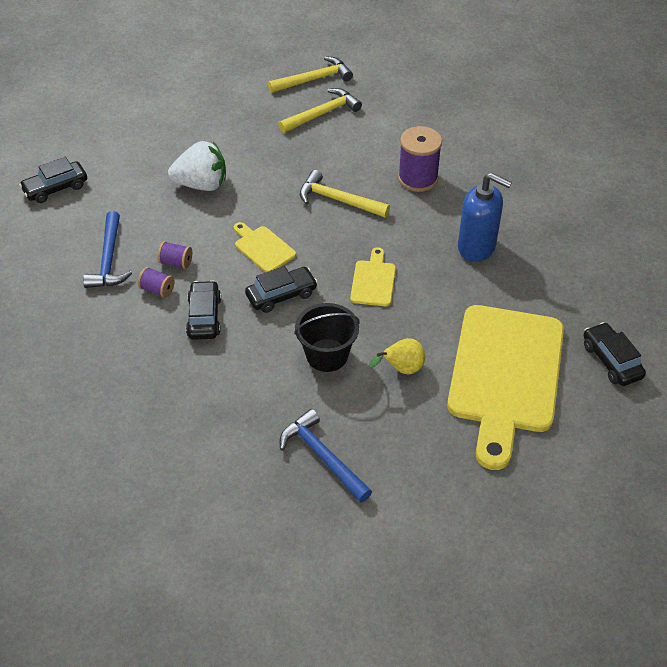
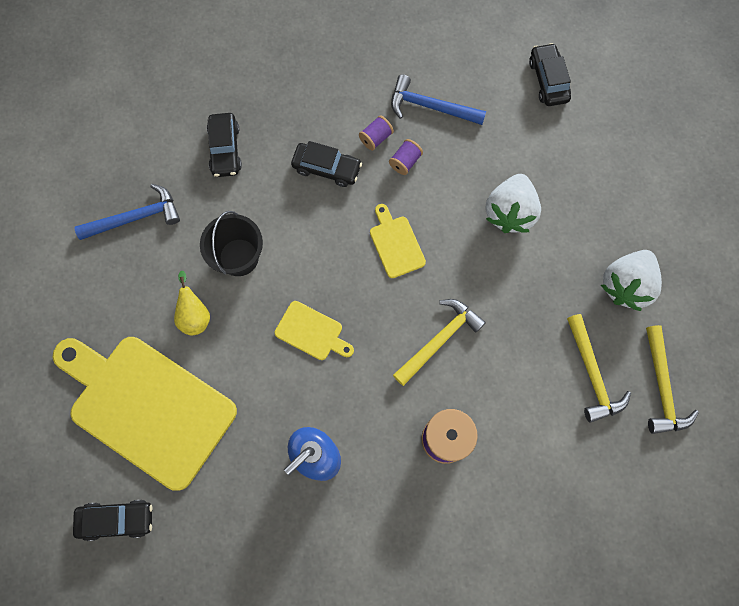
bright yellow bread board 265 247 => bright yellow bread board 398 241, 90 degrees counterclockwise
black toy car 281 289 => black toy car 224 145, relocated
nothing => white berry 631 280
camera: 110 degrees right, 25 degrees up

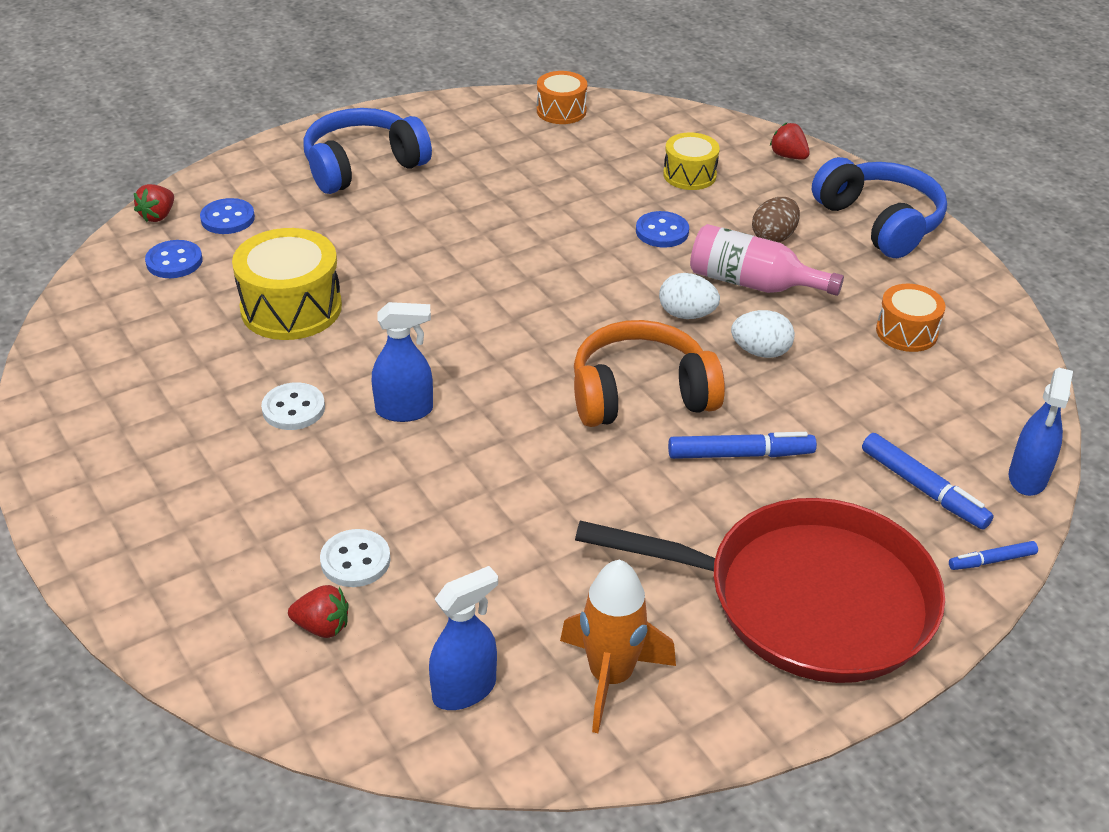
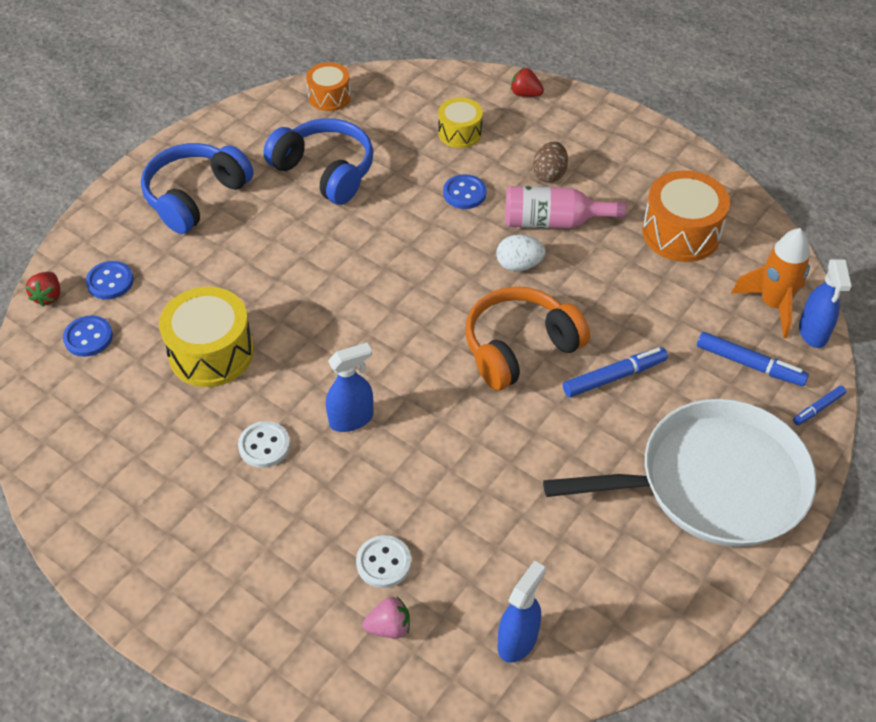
cobalt headphones 879 207 => cobalt headphones 318 161, relocated
orange snare drum 911 318 => orange snare drum 686 216, x1.66
white egg shape 763 334 => nothing
red pan 760 590 => white pan 680 473
orange rocket 618 646 => orange rocket 770 283, relocated
red berry 318 611 => rosy berry 386 617
camera: 20 degrees left, 10 degrees up

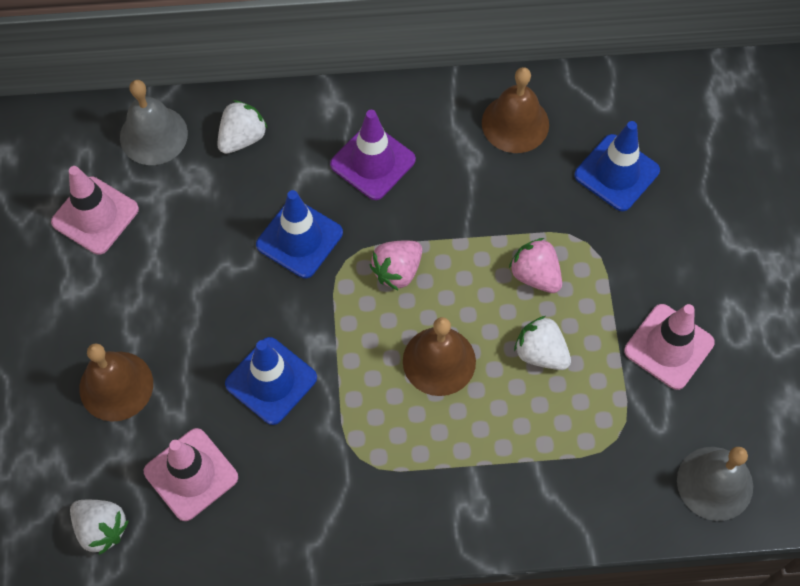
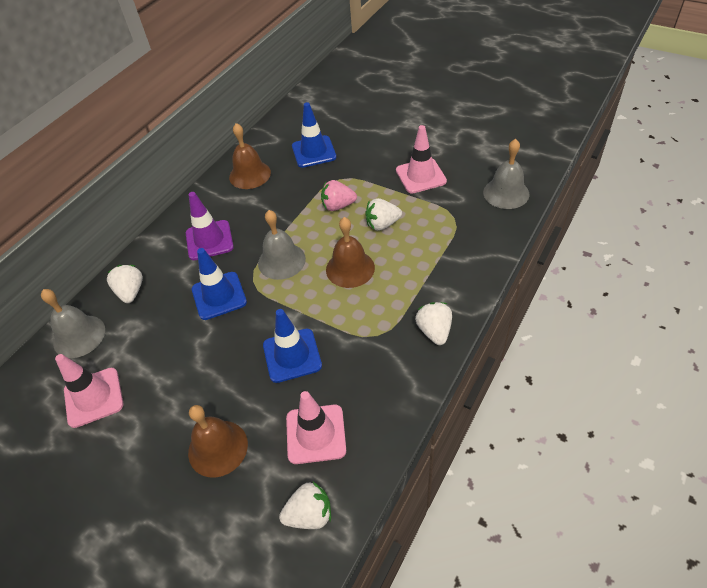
rosy berry 396 265 => gray school bell 282 245
nothing => white berry 433 323
camera: 50 degrees left, 15 degrees down

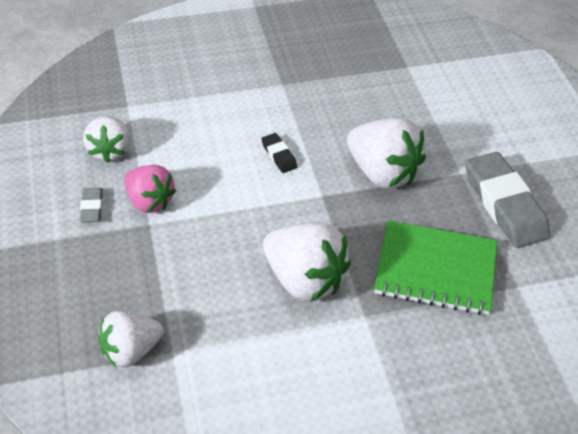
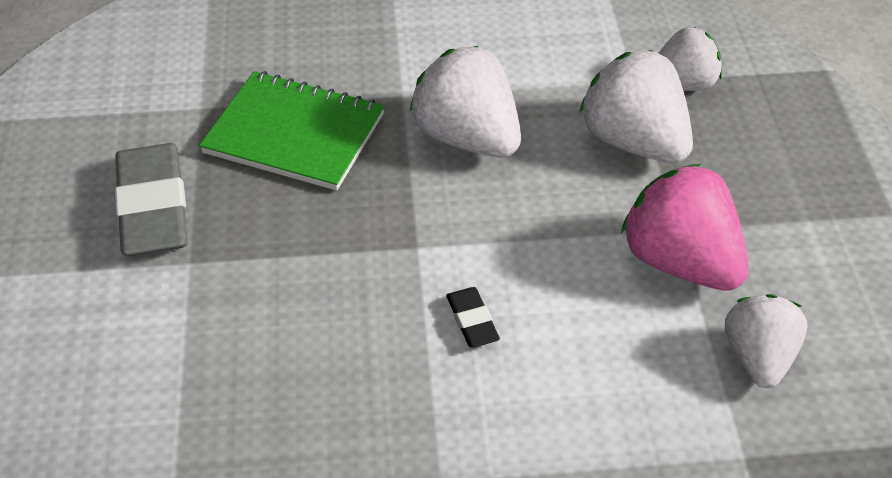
white berry 386 153 => white berry 636 106, relocated
rosy berry 150 189 => rosy berry 685 227, x1.52
gray pencil eraser 91 205 => nothing
camera: 170 degrees left, 0 degrees up

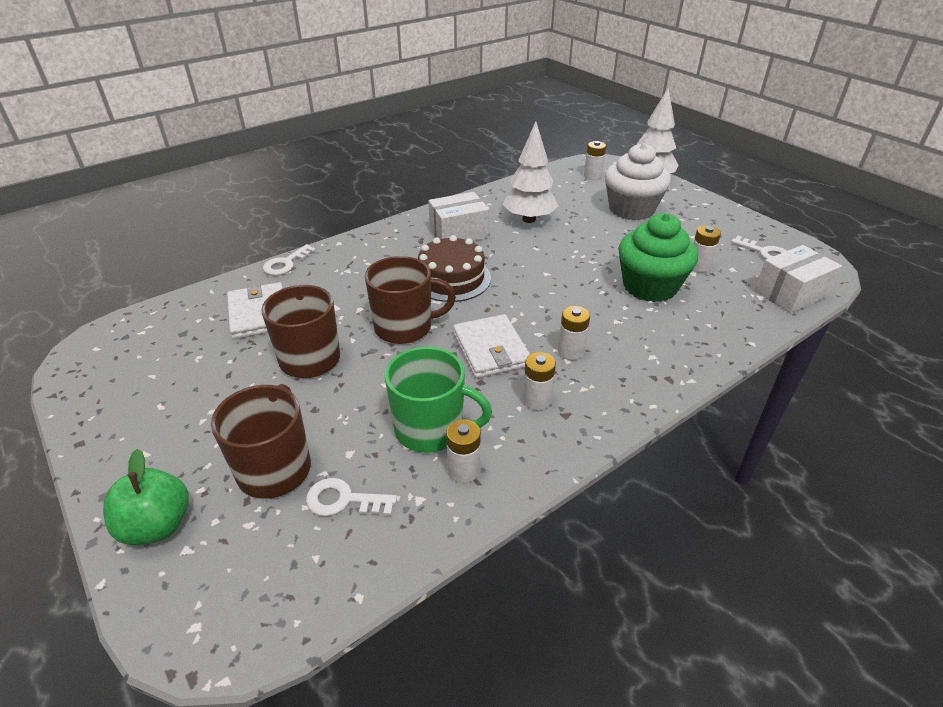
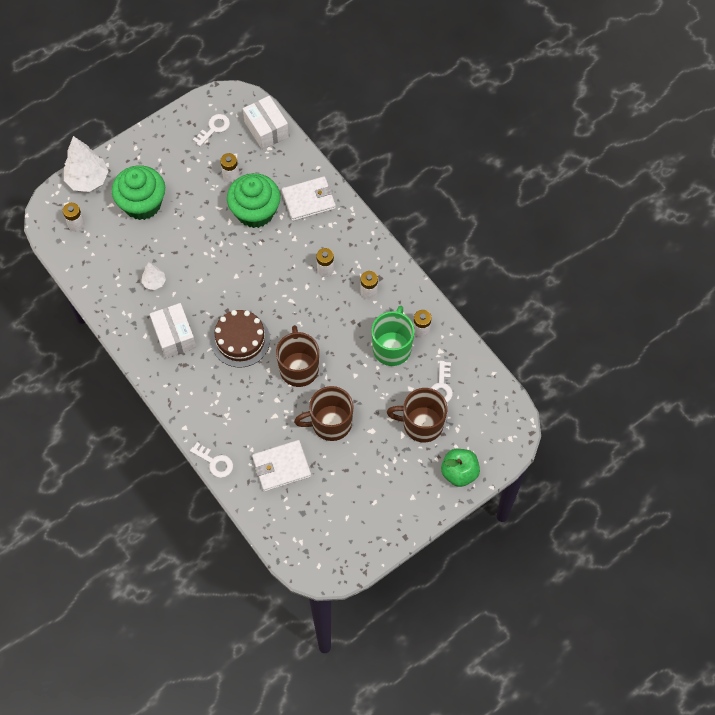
white fir tree 530 172 => white fir tree 153 276, x0.53
white muffin 638 181 => emerald muffin 138 192
white card wallet 491 346 => white card wallet 309 198, relocated
camera: 90 degrees left, 25 degrees up

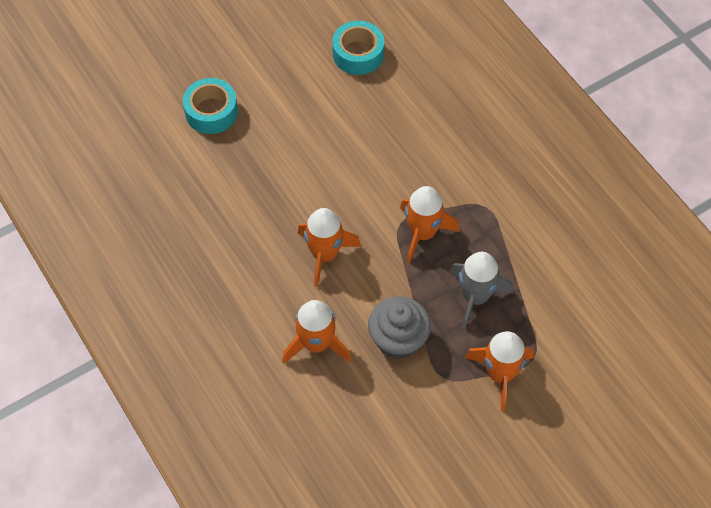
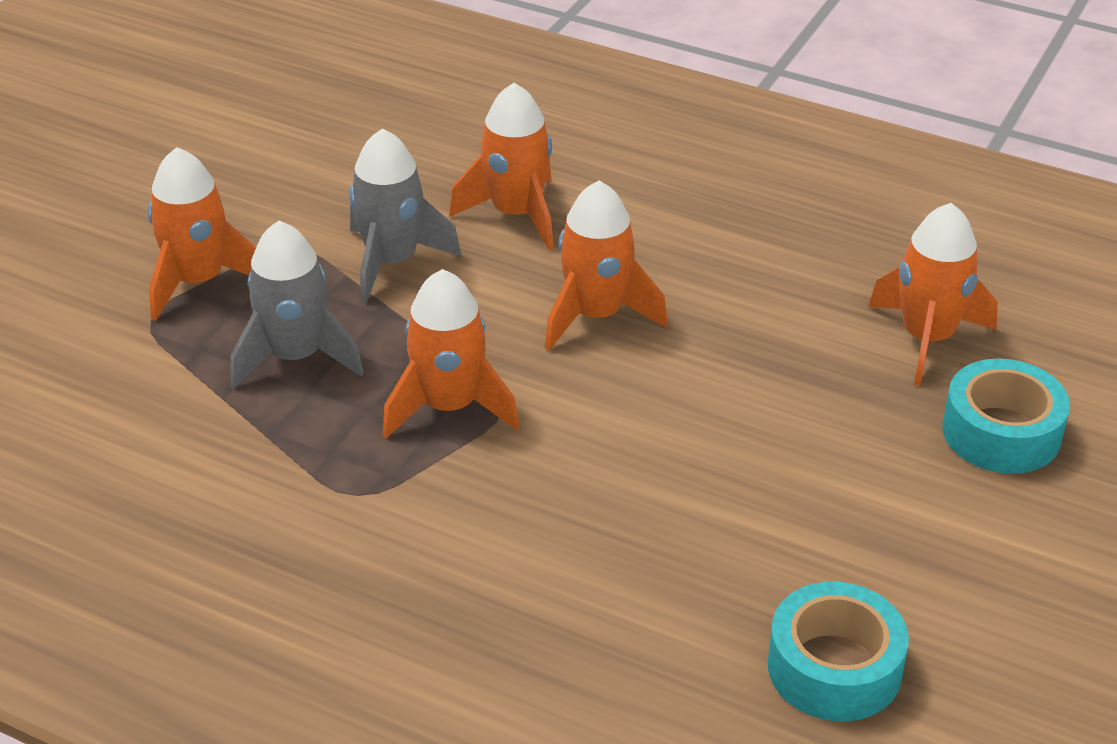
gray muffin 399 327 => gray rocket 405 216
nothing => orange rocket 933 294
camera: 150 degrees right, 20 degrees down

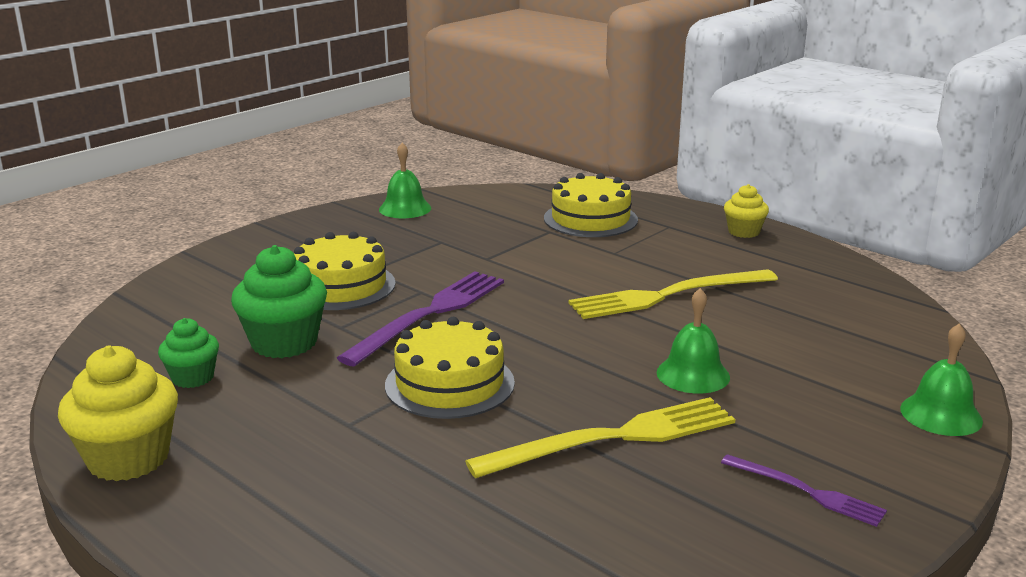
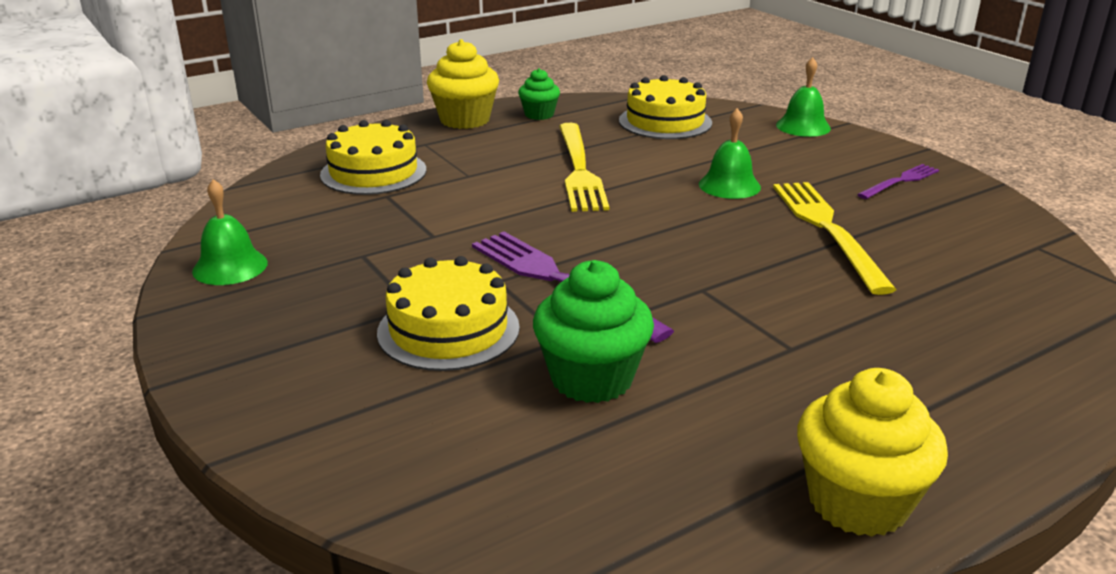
bright yellow muffin 746 211 => bright yellow muffin 463 84, x1.68
bright yellow layer cake 450 368 => bright yellow layer cake 665 107, relocated
emerald muffin 188 353 => emerald muffin 539 94, relocated
camera: 75 degrees left, 5 degrees up

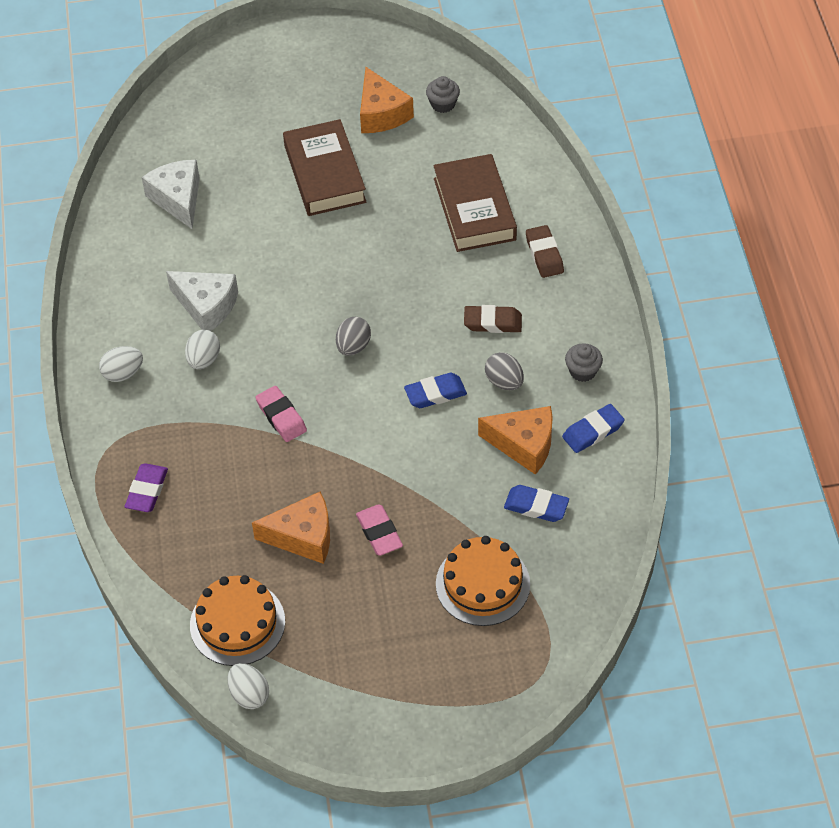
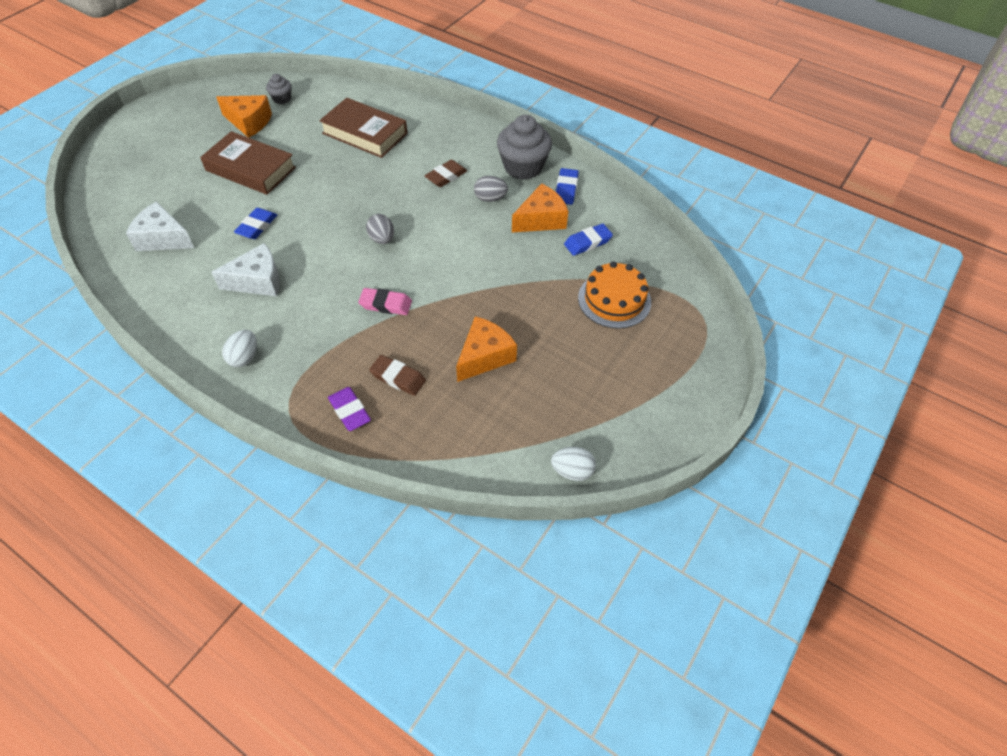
brown pencil eraser 545 251 => brown pencil eraser 397 375, relocated
white egg shape 202 349 => nothing
gray muffin 584 362 => gray muffin 524 147, x2.01
cobalt pencil eraser 435 390 => cobalt pencil eraser 255 223, relocated
rosy pencil eraser 379 530 => nothing
orange layer cake 237 620 => nothing
camera: 50 degrees left, 0 degrees up

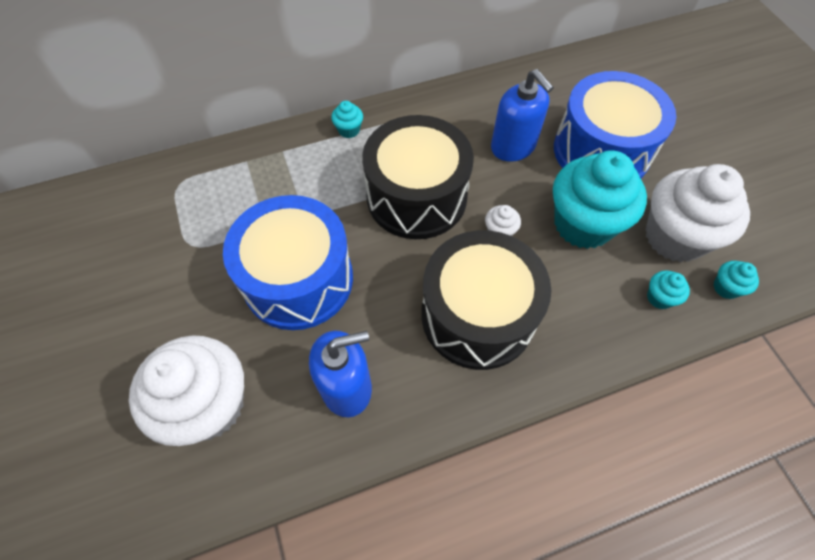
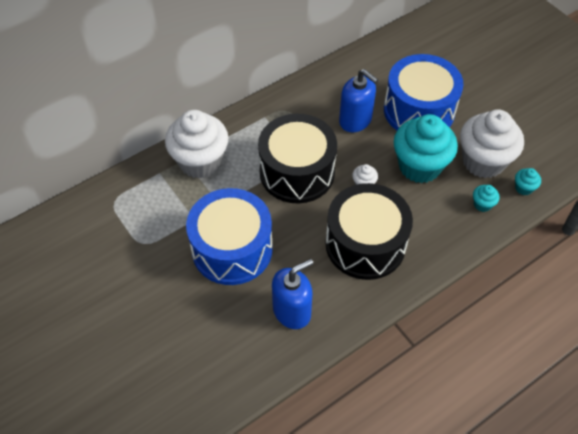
teal muffin 347 119 => nothing
white muffin 186 390 => white muffin 197 144, relocated
camera: 15 degrees left, 5 degrees down

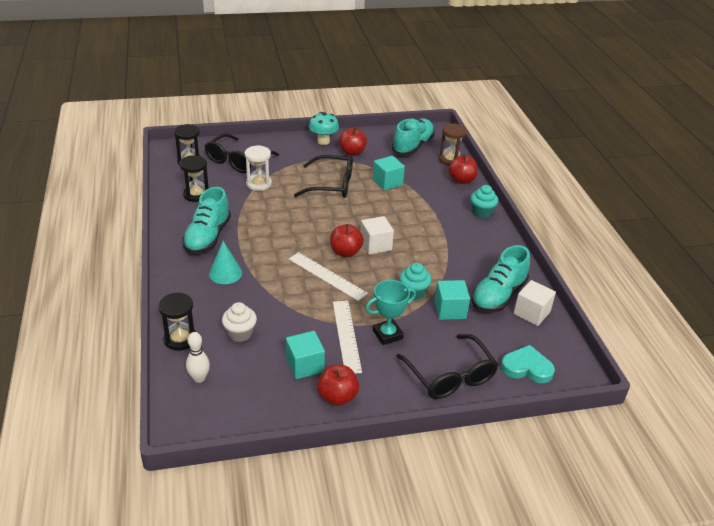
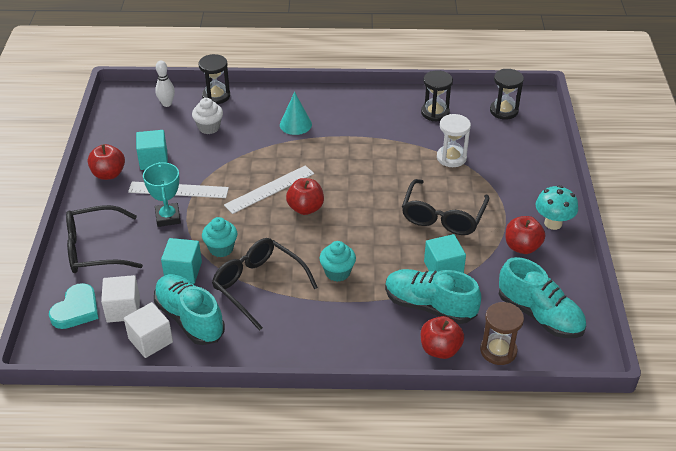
black glasses 242 153 => black glasses 265 284, relocated
teal muffin 484 201 => teal muffin 337 261, relocated
teal shoe 206 220 => teal shoe 433 296, relocated
white cube 377 235 => white cube 120 299, relocated
camera: 105 degrees right, 5 degrees up

